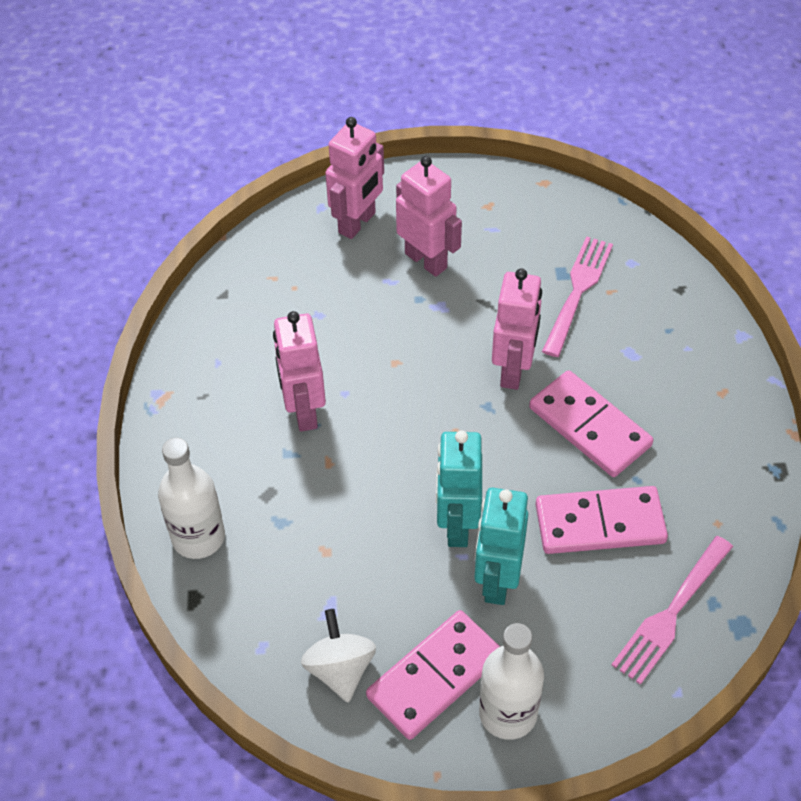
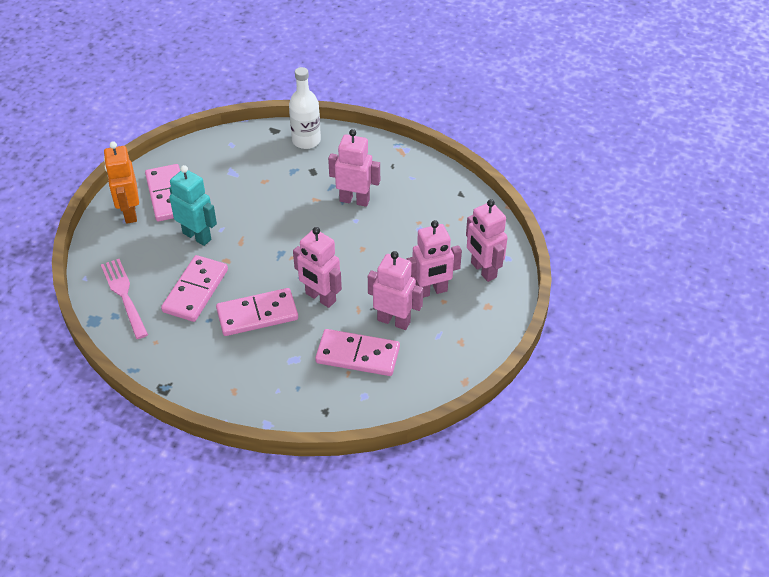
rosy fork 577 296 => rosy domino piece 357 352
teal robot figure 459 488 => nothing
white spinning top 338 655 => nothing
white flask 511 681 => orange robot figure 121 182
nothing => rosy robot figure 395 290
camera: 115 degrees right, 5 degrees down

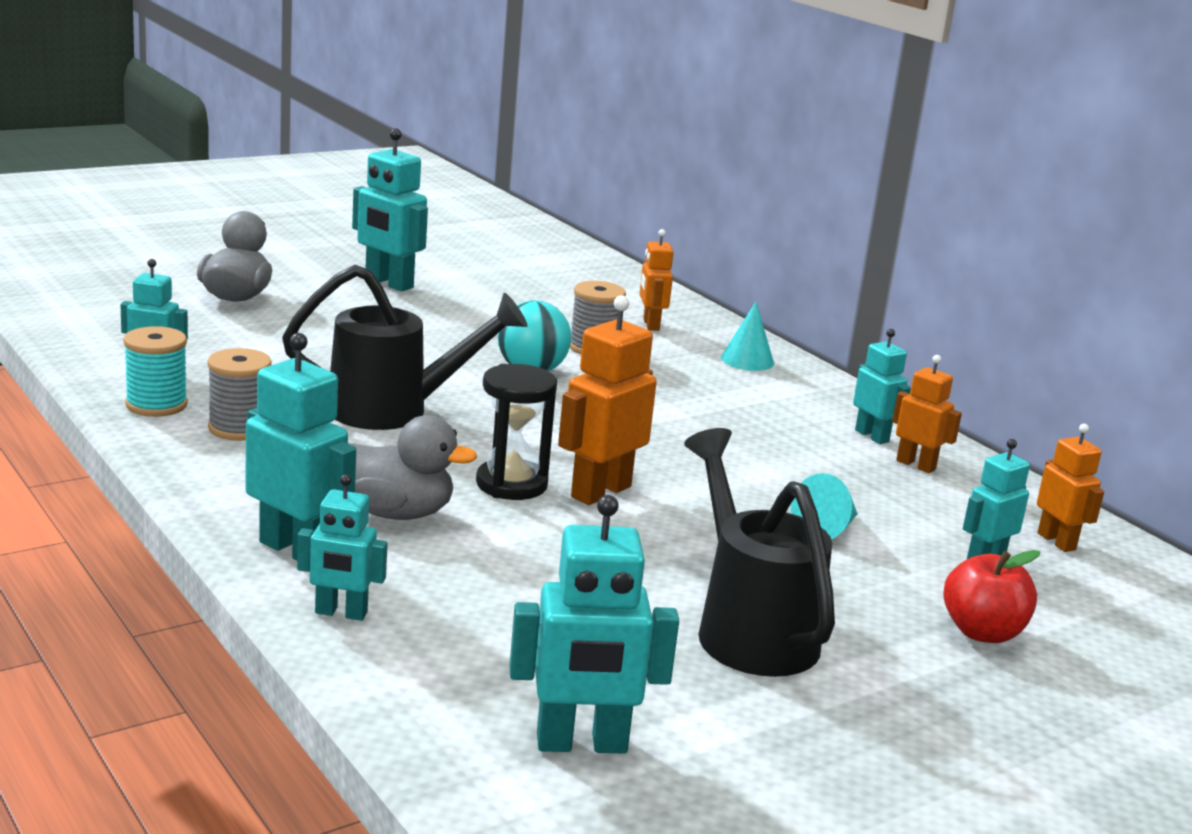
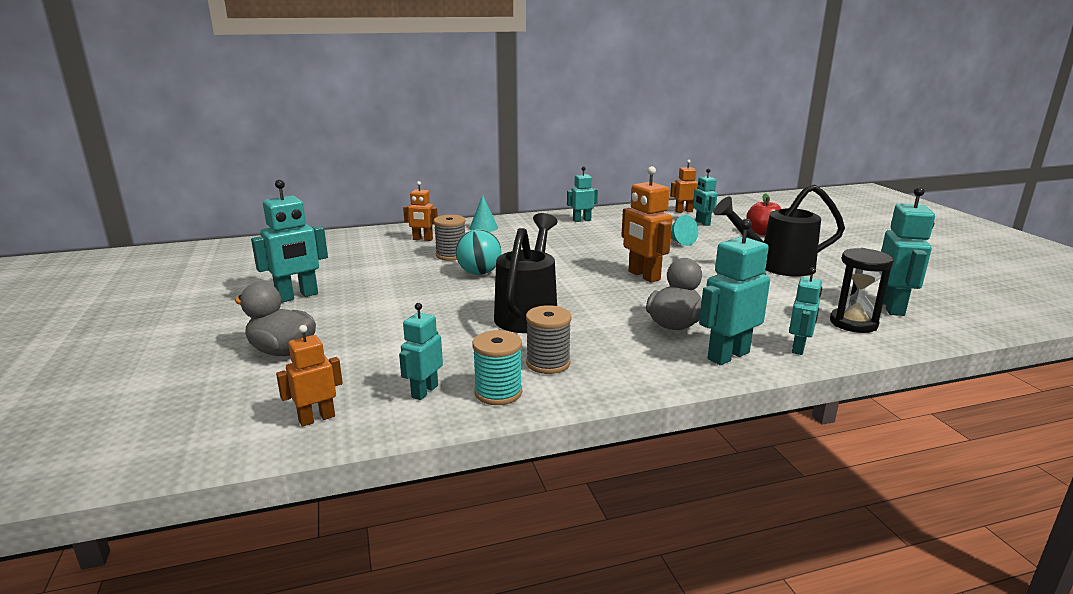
orange robot figure 927 414 => orange robot figure 309 376, relocated
black hourglass 516 432 => black hourglass 862 290, relocated
camera: 70 degrees left, 0 degrees up

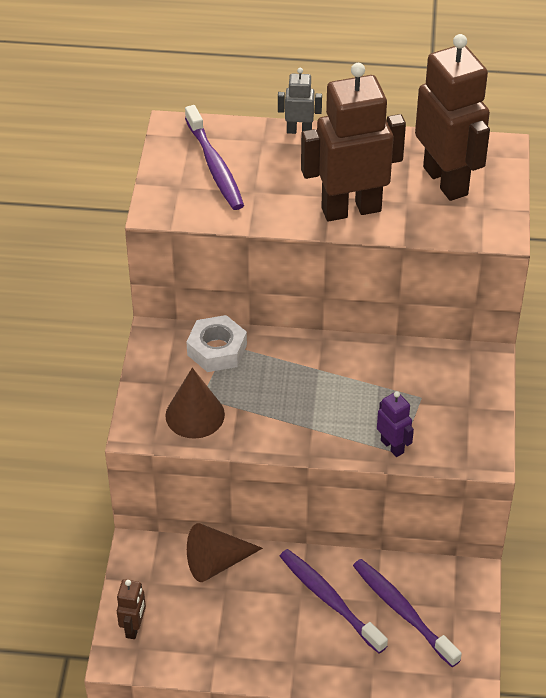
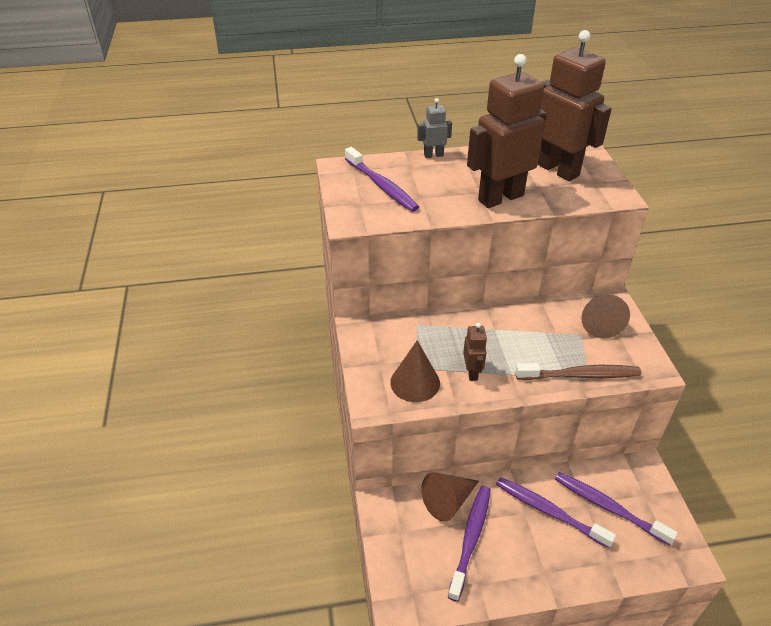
white hex nut 216 343 => nothing
violet robot figure 395 424 => brown tooth brush 578 371
brown robot figure 131 609 => brown robot figure 475 352, relocated
nothing => brown cone 605 316
nothing => violet tooth brush 469 544
camera: 15 degrees left, 5 degrees down

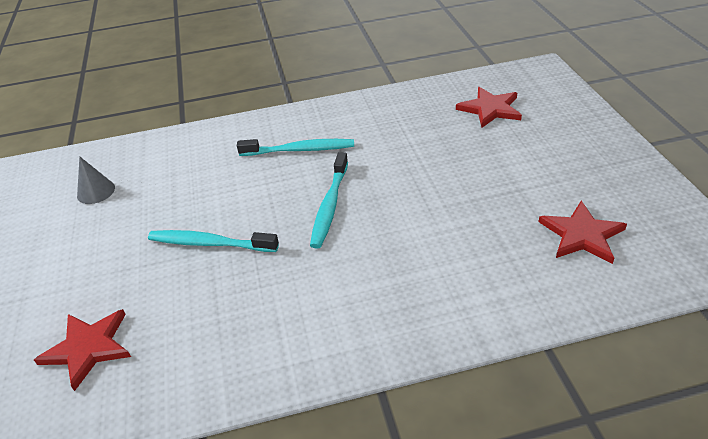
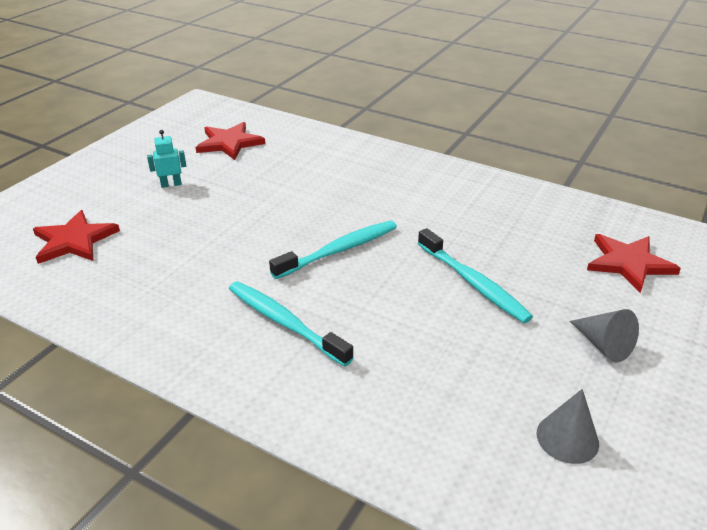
nothing => teal robot figure 166 159
nothing => gray cone 604 335
camera: 140 degrees left, 5 degrees down

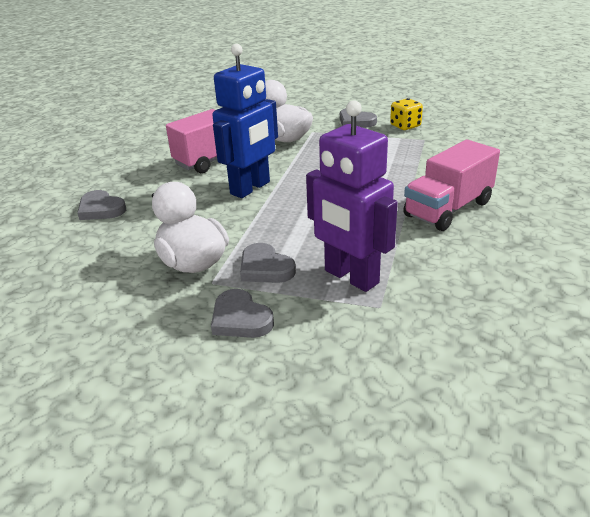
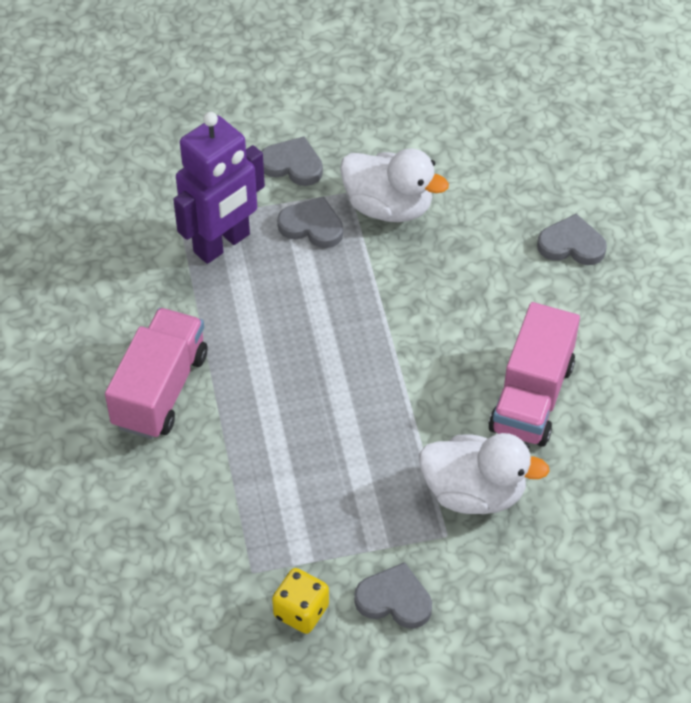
cobalt robot figure 245 121 => nothing
violet robot figure 352 196 => violet robot figure 219 188, 120 degrees clockwise
camera: 150 degrees right, 20 degrees up

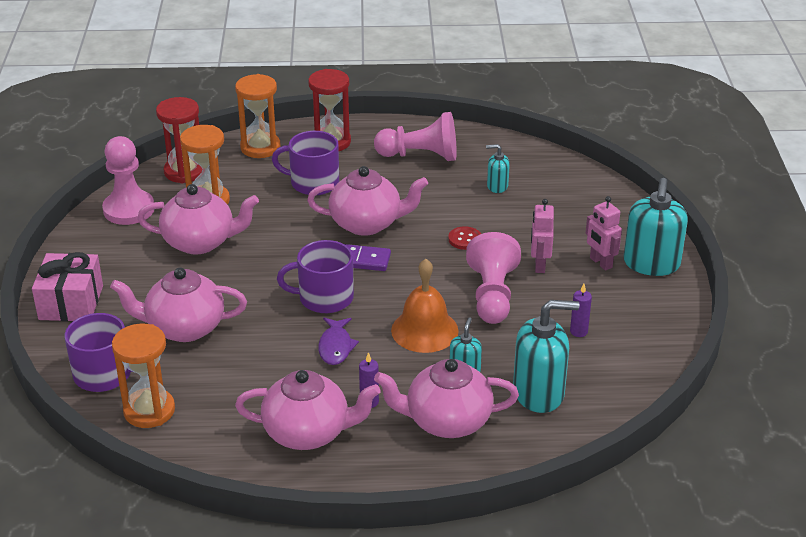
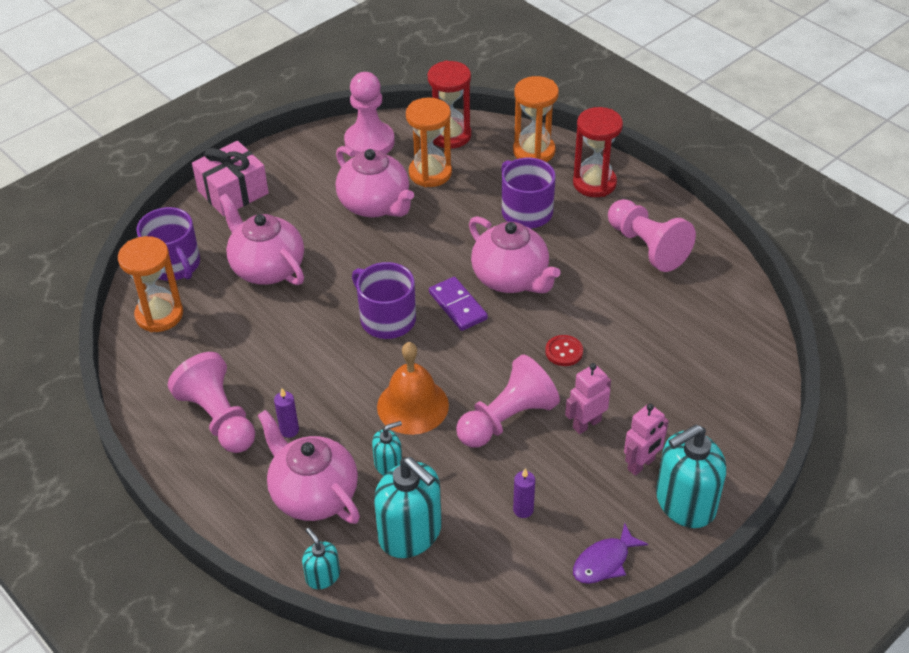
teal soap dispenser 498 168 => teal soap dispenser 321 558, relocated
rosy robot figure 604 233 => rosy robot figure 646 440, 150 degrees counterclockwise
violet toy fish 338 341 => violet toy fish 610 553, relocated
rosy teapot 308 410 => rosy game pawn 211 402
camera: 50 degrees right, 10 degrees up

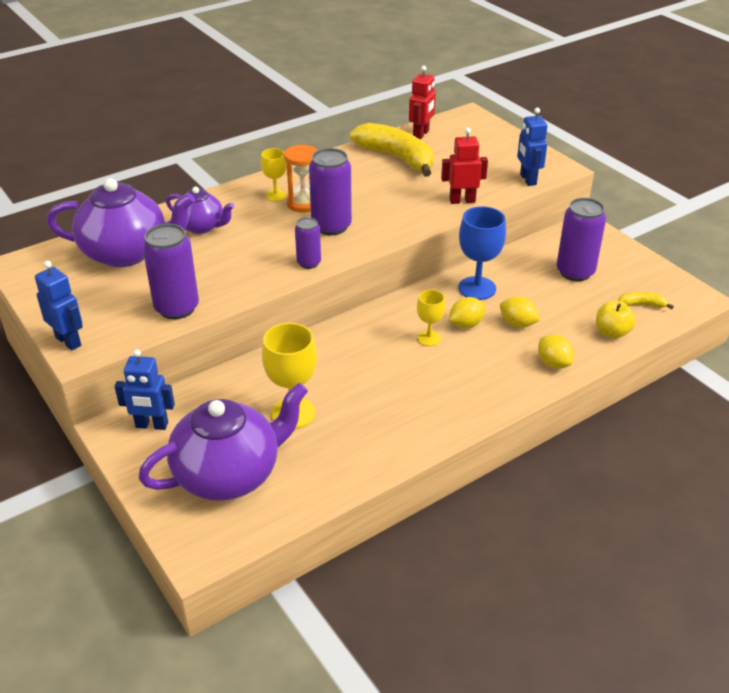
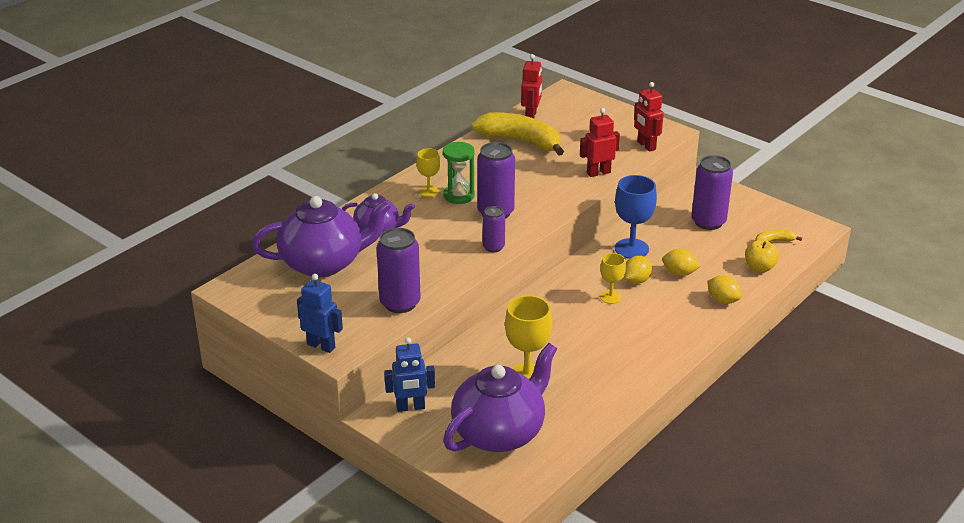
cobalt robot figure 532 147 => red robot figure 649 117
orange hourglass 301 178 => emerald hourglass 459 173
camera: 15 degrees left, 5 degrees down

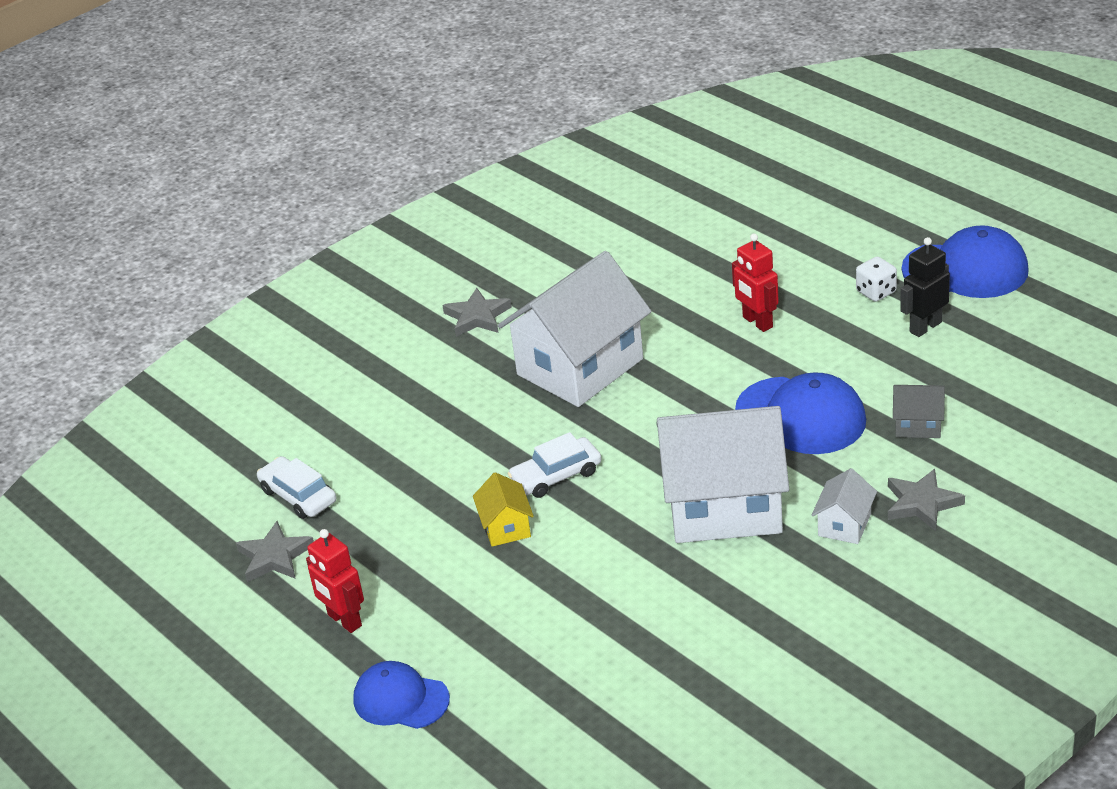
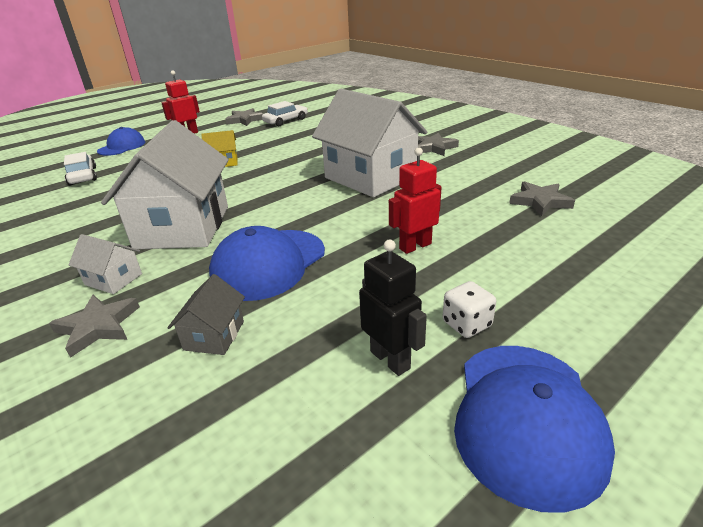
white toy car 554 465 => white toy car 80 169, relocated
nothing => gray five-pointed star 542 198
camera: 90 degrees right, 5 degrees down

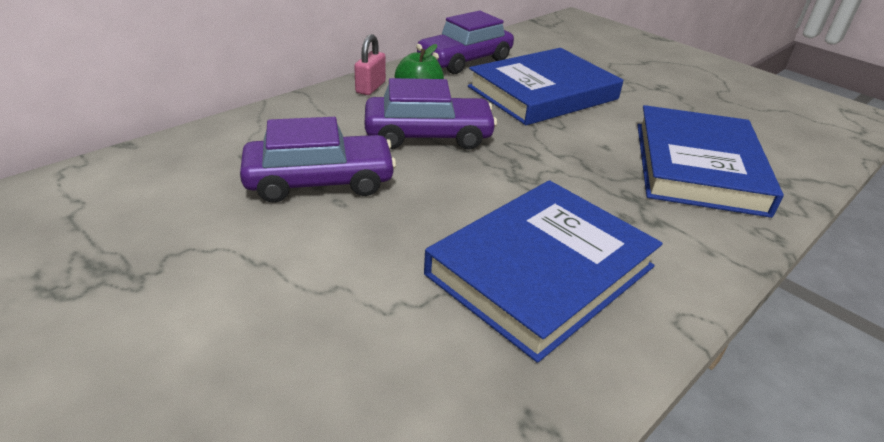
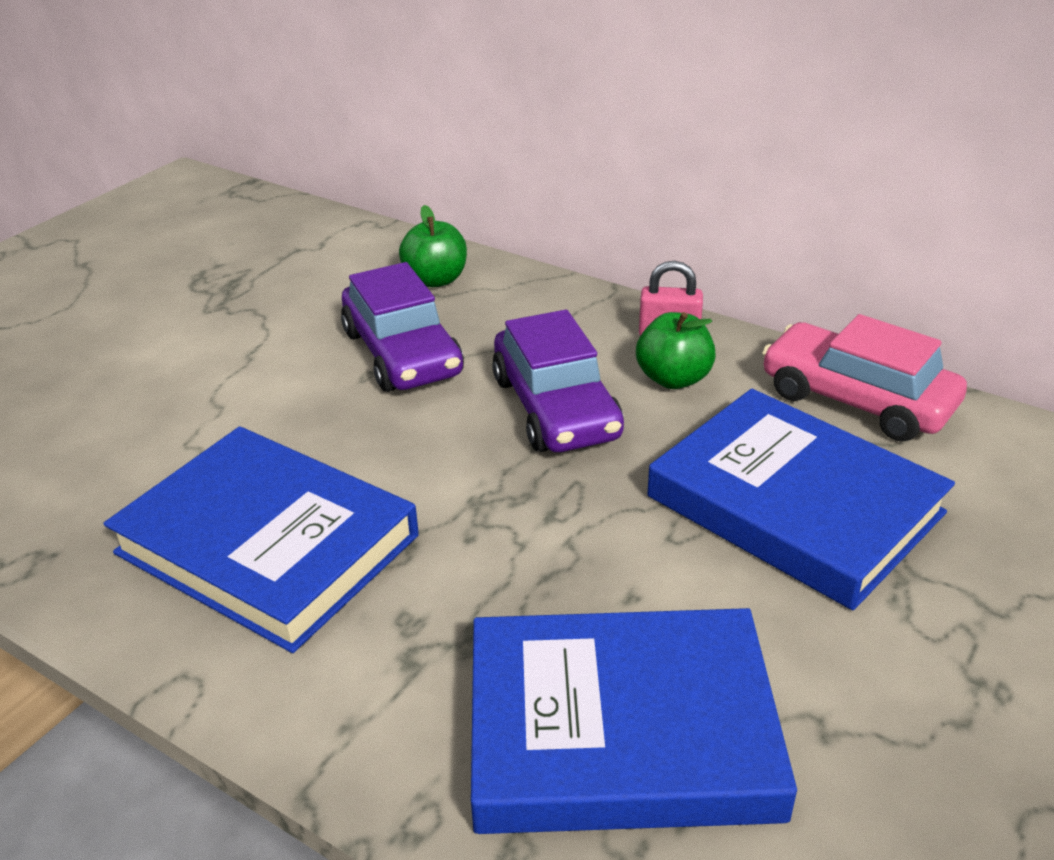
violet toy car 465 42 => rosy toy car 864 378
nothing => emerald toy apple 433 246
camera: 80 degrees right, 0 degrees up

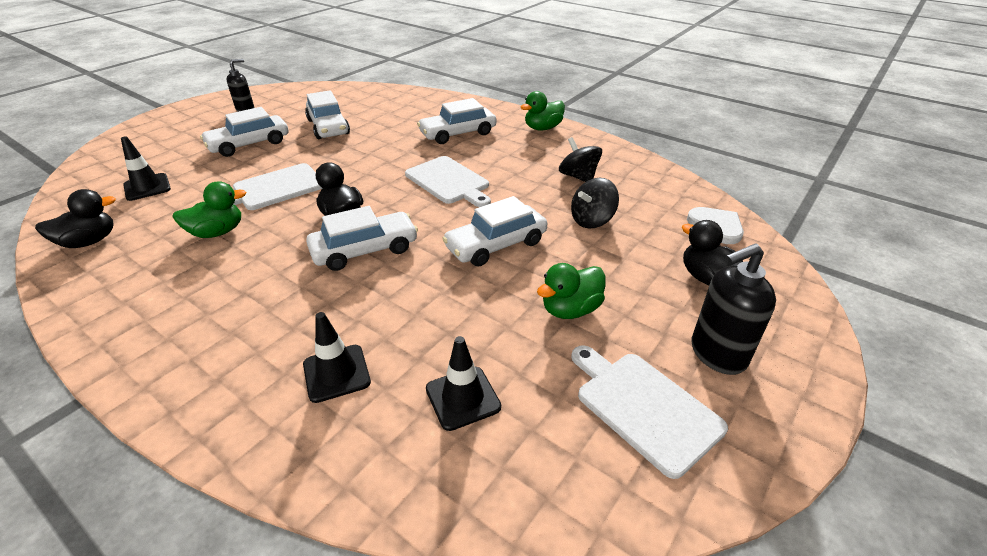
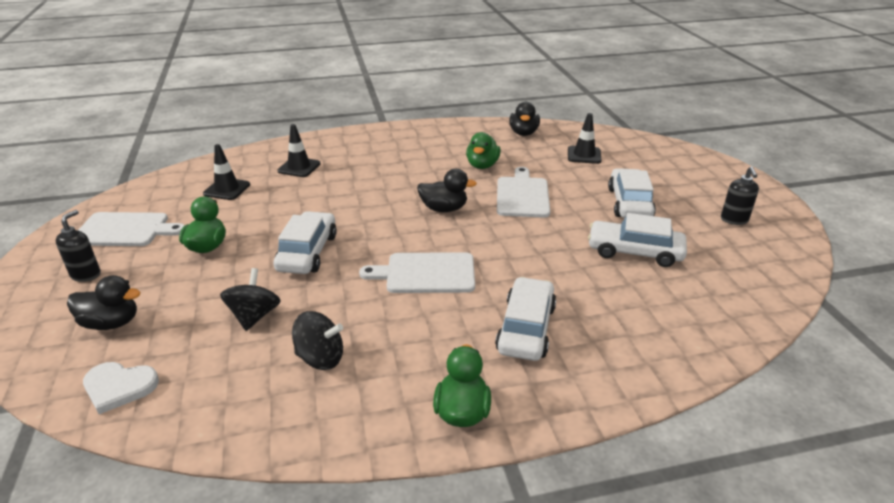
white toy car 362 238 => nothing
black soap dispenser 734 309 => black soap dispenser 78 246, x0.66
camera: 130 degrees right, 5 degrees down

